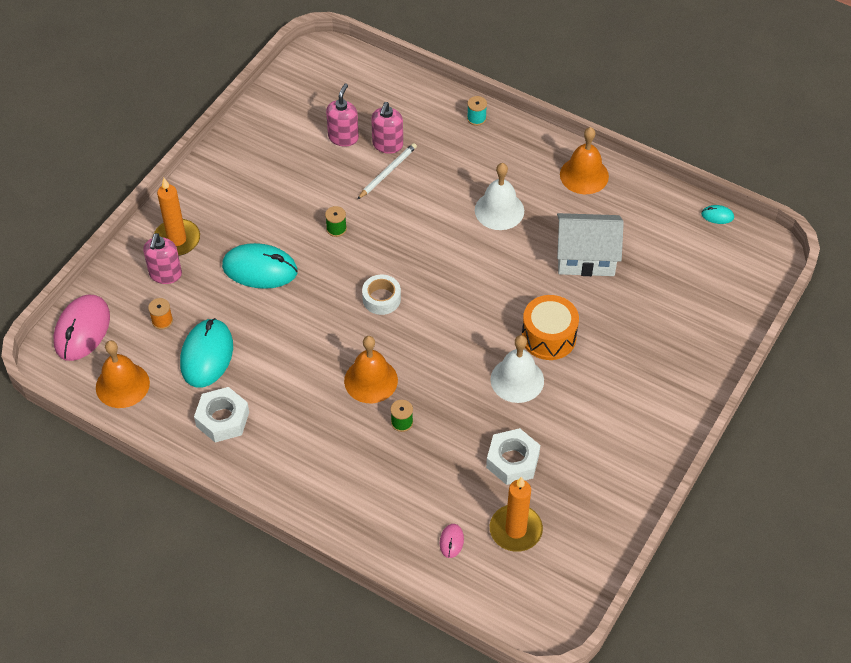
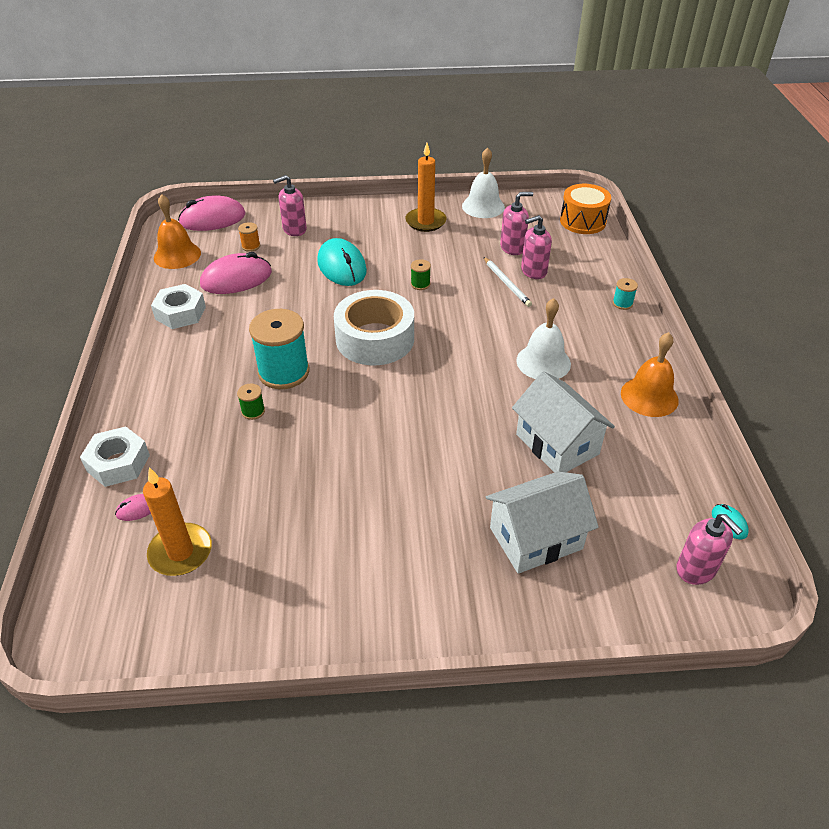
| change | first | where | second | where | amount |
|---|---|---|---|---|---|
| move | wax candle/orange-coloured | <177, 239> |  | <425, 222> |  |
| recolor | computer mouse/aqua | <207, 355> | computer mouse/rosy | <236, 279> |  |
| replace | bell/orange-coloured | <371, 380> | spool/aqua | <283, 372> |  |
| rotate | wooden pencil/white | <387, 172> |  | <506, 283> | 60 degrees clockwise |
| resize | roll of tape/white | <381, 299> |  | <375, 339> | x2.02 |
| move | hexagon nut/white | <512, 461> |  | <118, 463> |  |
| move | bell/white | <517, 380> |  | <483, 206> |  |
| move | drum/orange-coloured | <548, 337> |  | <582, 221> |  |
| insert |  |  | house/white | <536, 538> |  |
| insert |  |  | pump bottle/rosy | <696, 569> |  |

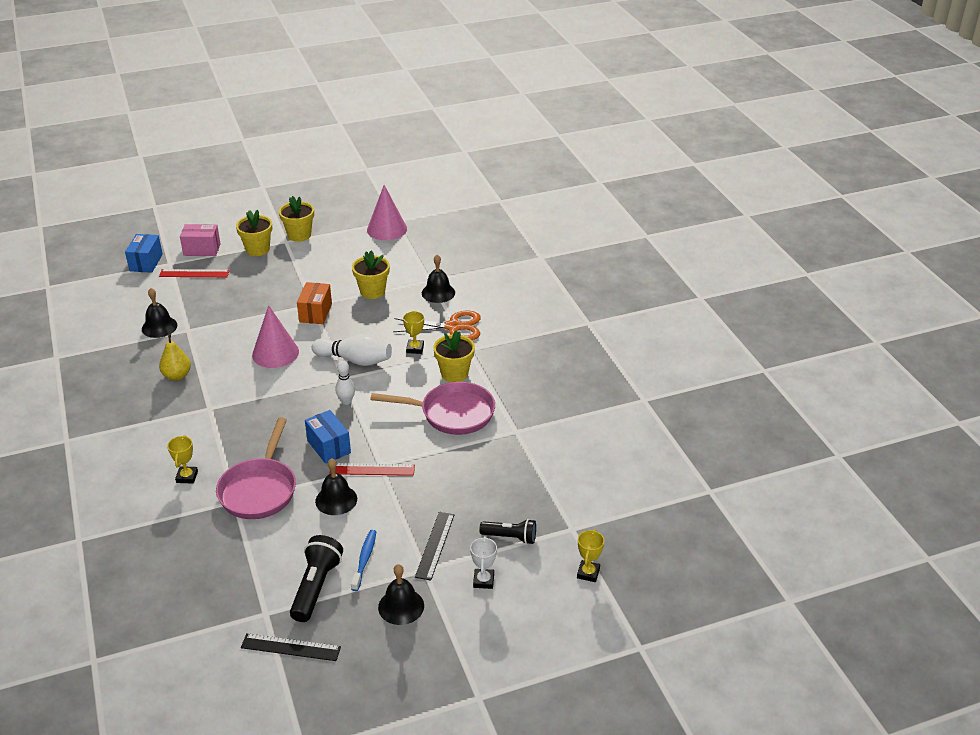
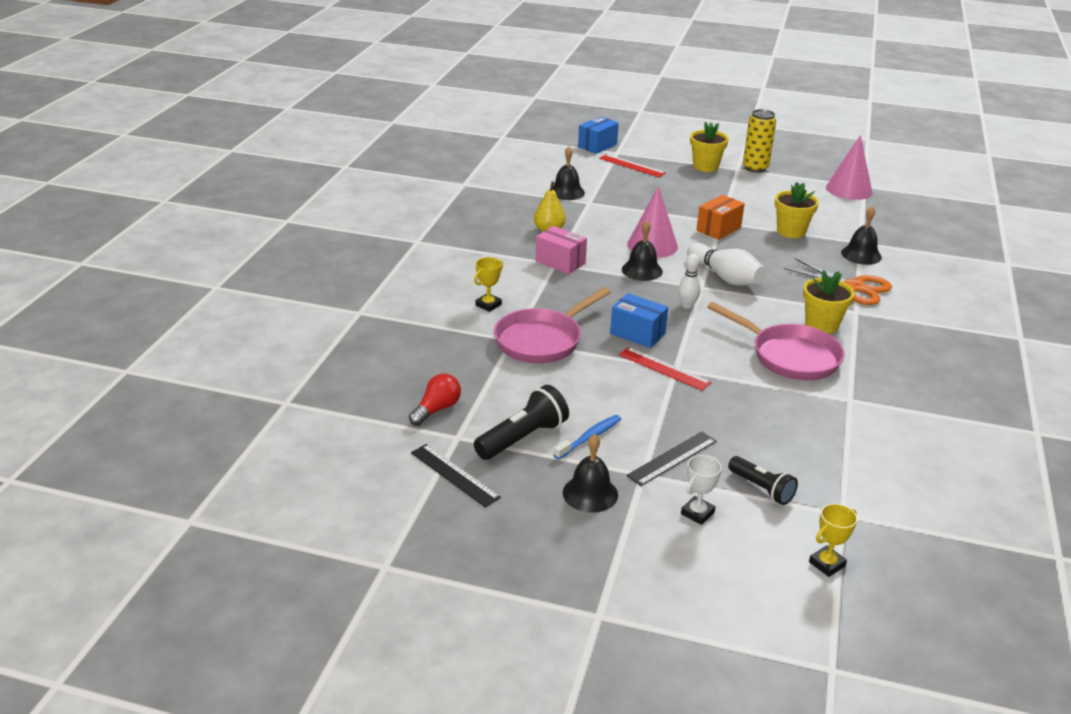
| change | first | where | second | where | amount |
|---|---|---|---|---|---|
| move | box/rosy | <202, 249> |  | <560, 262> |  |
| replace | potted plant/yellow | <299, 235> | tin/yellow | <755, 168> |  |
| rotate | box/blue | <328, 447> |  | <637, 334> | 60 degrees counterclockwise |
| move | bell/jet-black | <336, 500> |  | <642, 270> |  |
| delete | award cup/yellow | <415, 348> |  |  |  |
| insert |  |  | bulb/scarlet | <437, 409> |  |

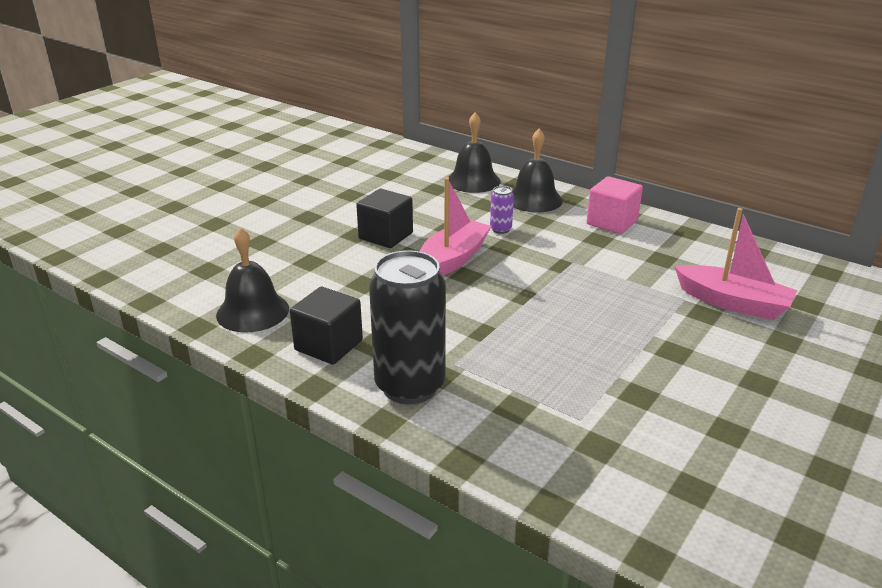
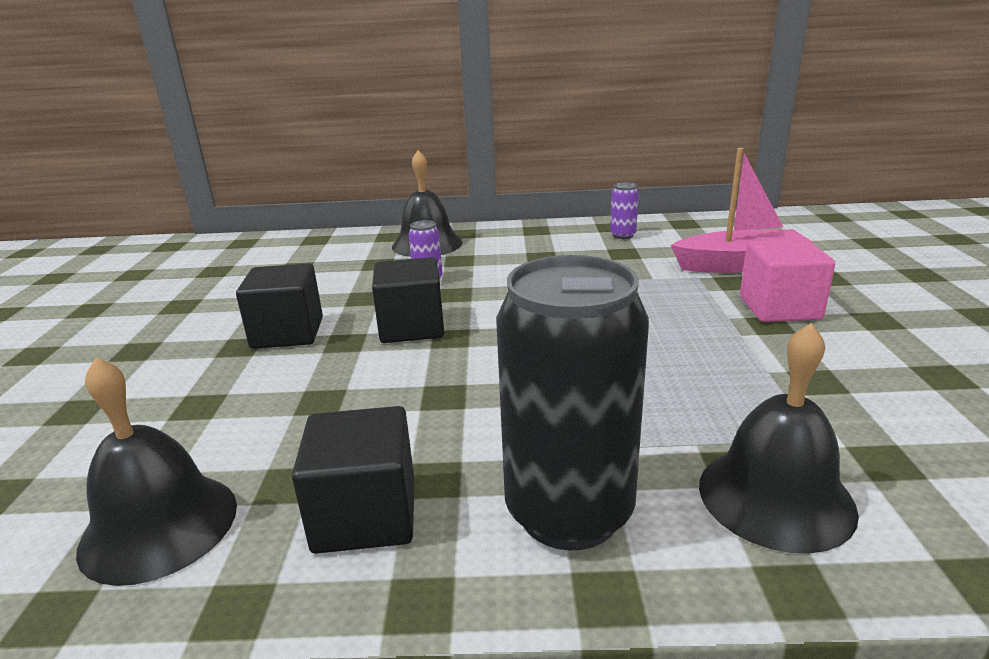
| change | first | where | second | where | amount |
|---|---|---|---|---|---|
| replace | boat/rosy | <453, 259> | block/jet-black | <412, 327> |  |
| move | bell/jet-black | <473, 181> |  | <775, 497> |  |
| move | block/rosy | <612, 222> |  | <779, 308> |  |
| insert |  |  | tin/purple | <623, 235> |  |

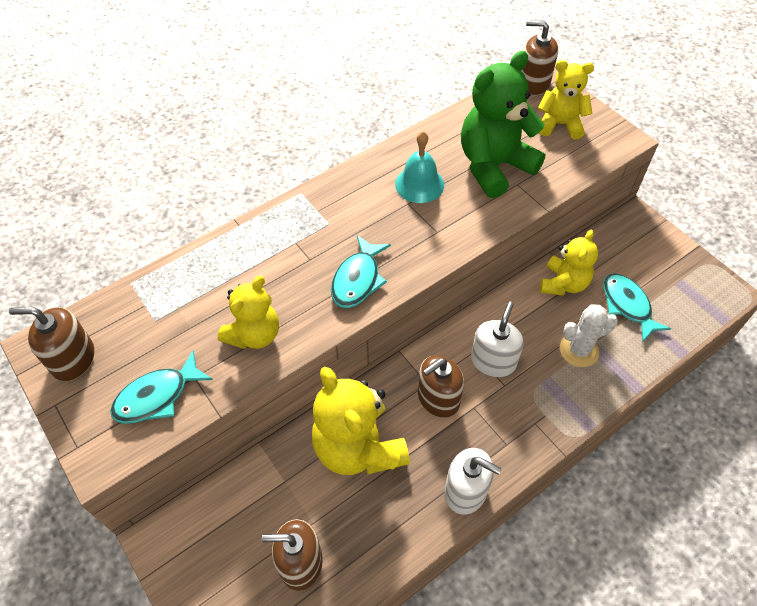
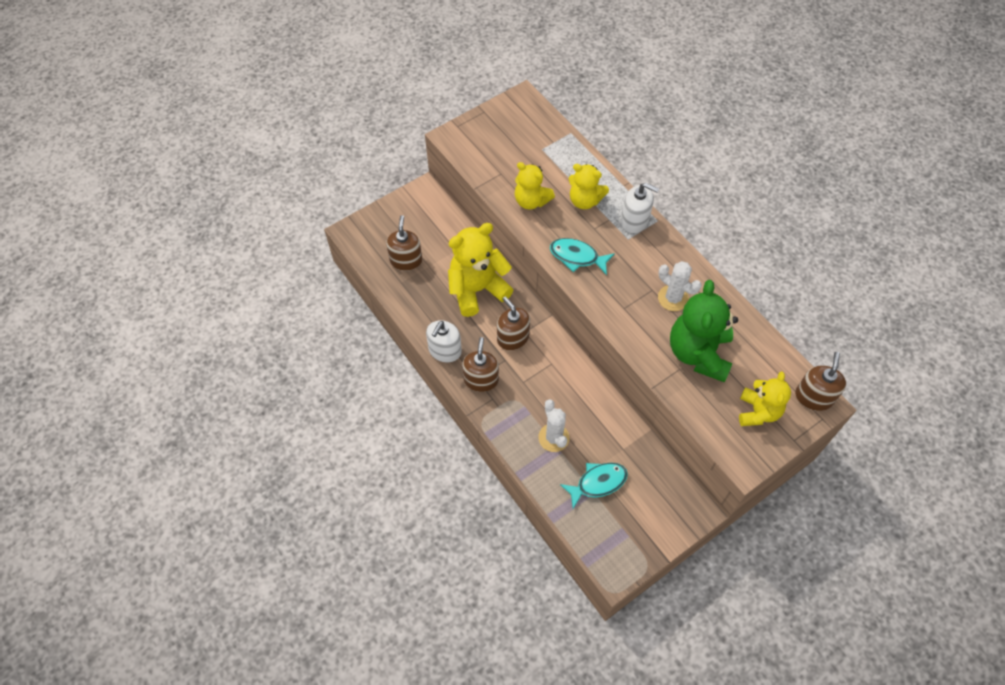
| change | first | where | second | where | amount |
|---|---|---|---|---|---|
| move | pump bottle/dark brown | <73, 359> |  | <481, 379> |  |
| delete | fish figure/aqua | <157, 396> |  |  |  |
| replace | bell/aqua | <419, 184> | cactus/white | <673, 298> |  |
| rotate | teddy/emerald | <494, 166> |  | <698, 353> | 135 degrees counterclockwise |
| move | pump bottle/white | <493, 361> |  | <634, 221> |  |
| move | teddy/yellow | <563, 283> |  | <584, 200> |  |

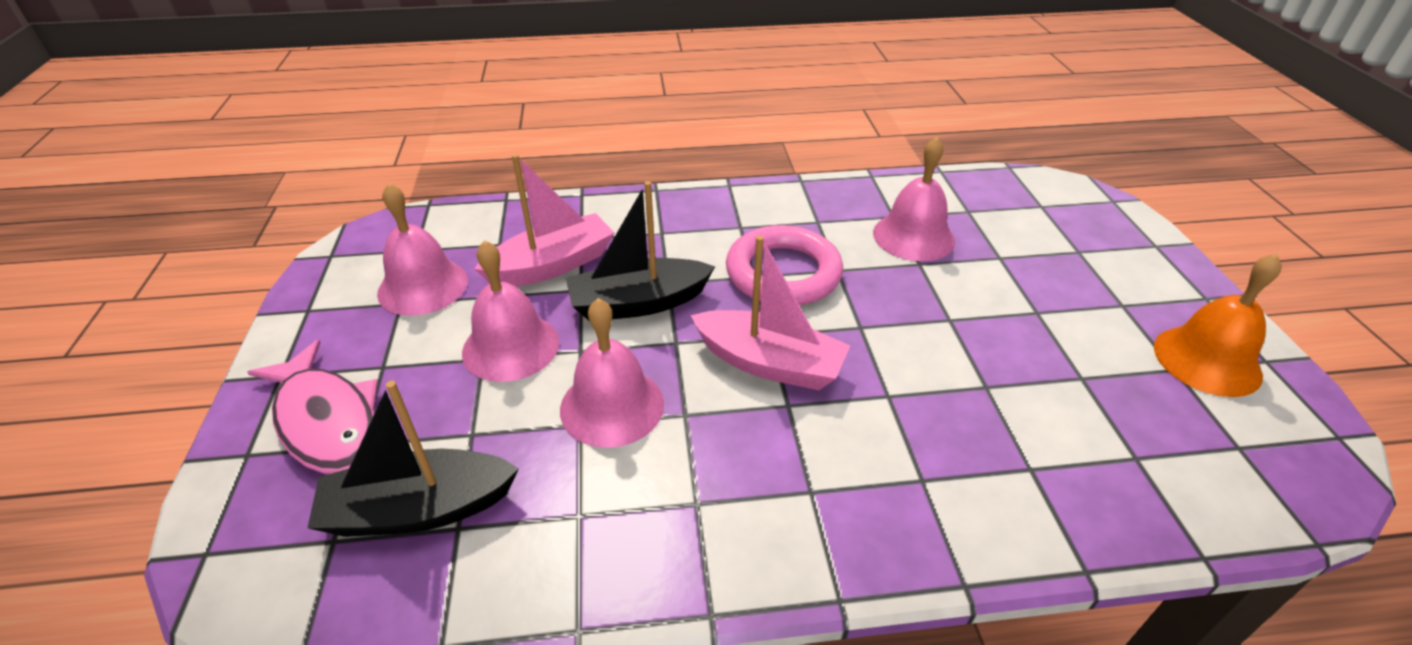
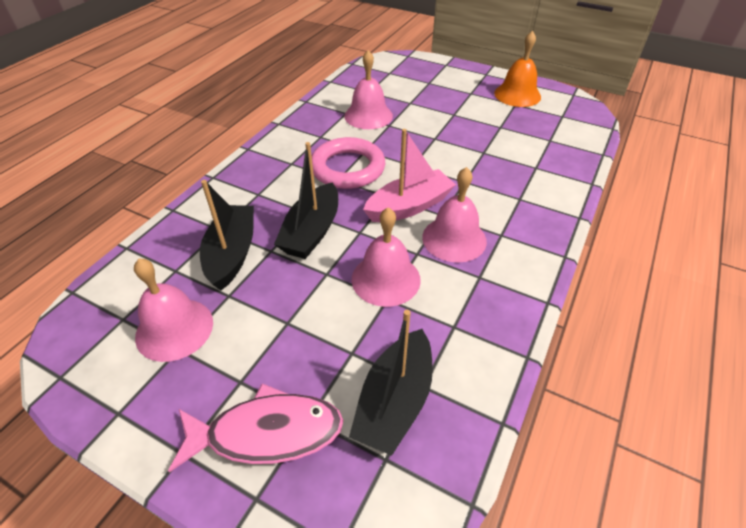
| change | first | where | second | where | amount |
|---|---|---|---|---|---|
| move | bell/rosy | <511, 346> |  | <454, 239> |  |
| recolor | boat/rosy | <552, 265> | boat/jet-black | <232, 253> |  |

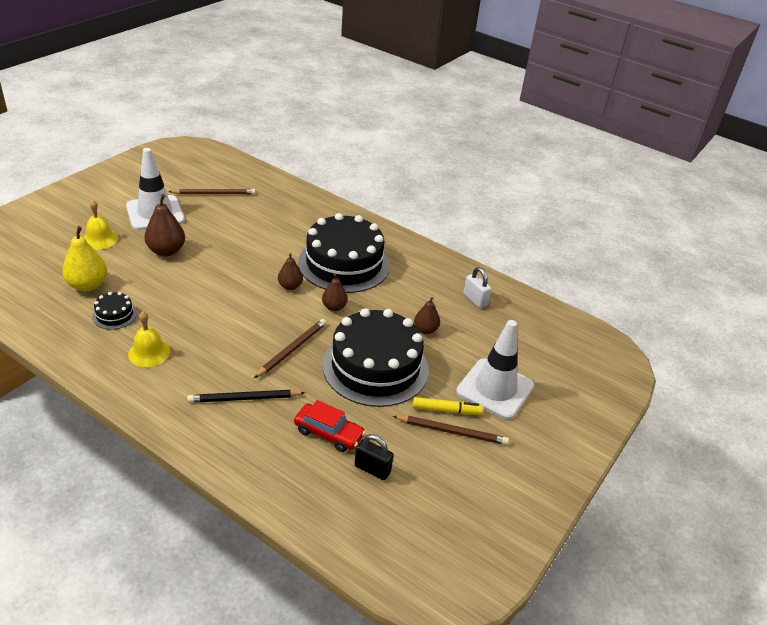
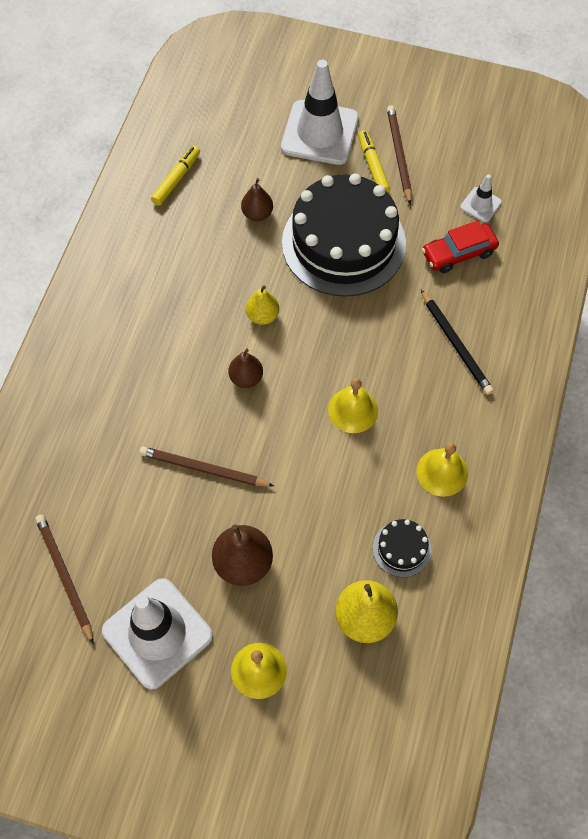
| change | first | where | second | where | amount |
|---|---|---|---|---|---|
| move | wooden pencil/dark brown | <292, 349> |  | <203, 469> |  |
| rotate | car/scarlet | <329, 433> |  | <458, 253> | 120 degrees counterclockwise |
| delete | cake/jet-black | <344, 264> |  |  |  |
| recolor | pear fruit/dark brown | <334, 307> | pear fruit/yellow | <262, 316> |  |
| replace | padlock/jet-black | <372, 469> | safety cone/white | <480, 205> |  |
| replace | padlock/white | <475, 300> | felt pen/yellow | <176, 179> |  |
| insert |  |  | bell/yellow | <353, 410> |  |

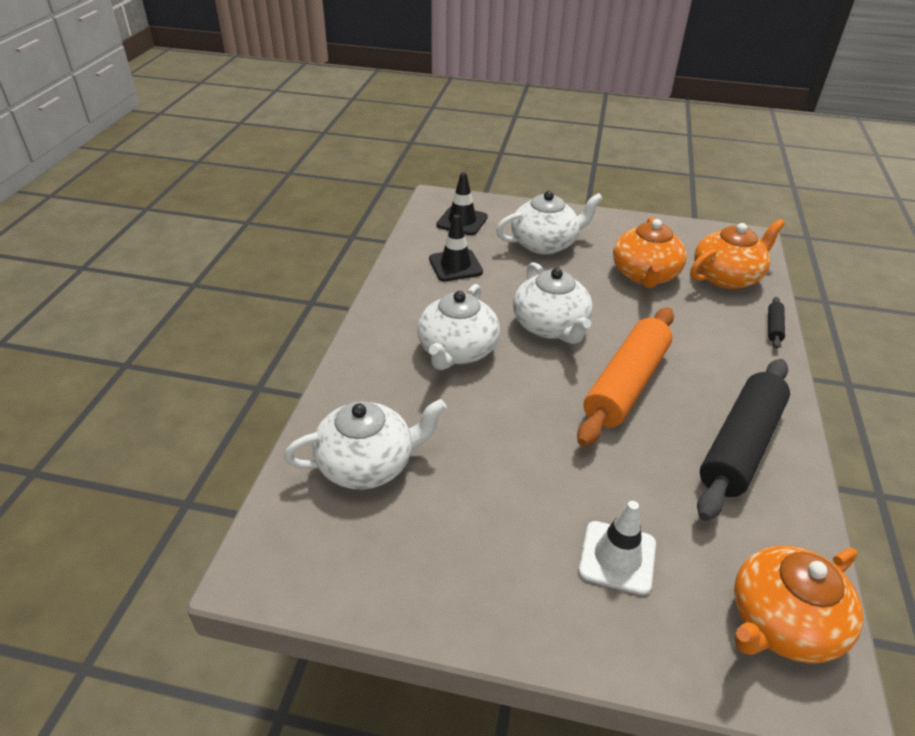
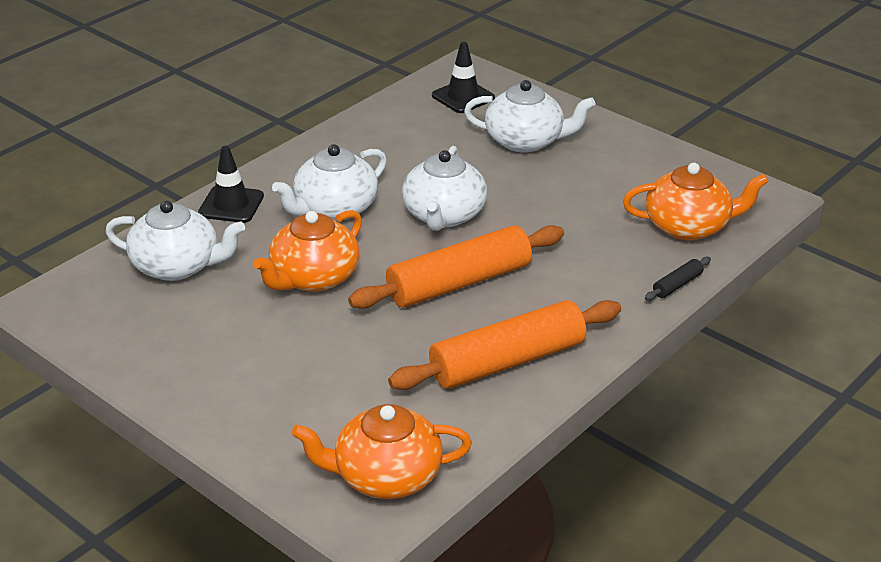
| change | first | where | second | where | amount |
|---|---|---|---|---|---|
| move | safety cone/jet-black | <455, 265> |  | <231, 205> |  |
| delete | safety cone/white | <617, 557> |  |  |  |
| move | teapot/orange-coloured | <644, 275> |  | <313, 278> |  |
| recolor | rolling pin/jet-black | <740, 446> | rolling pin/orange-coloured | <507, 361> |  |

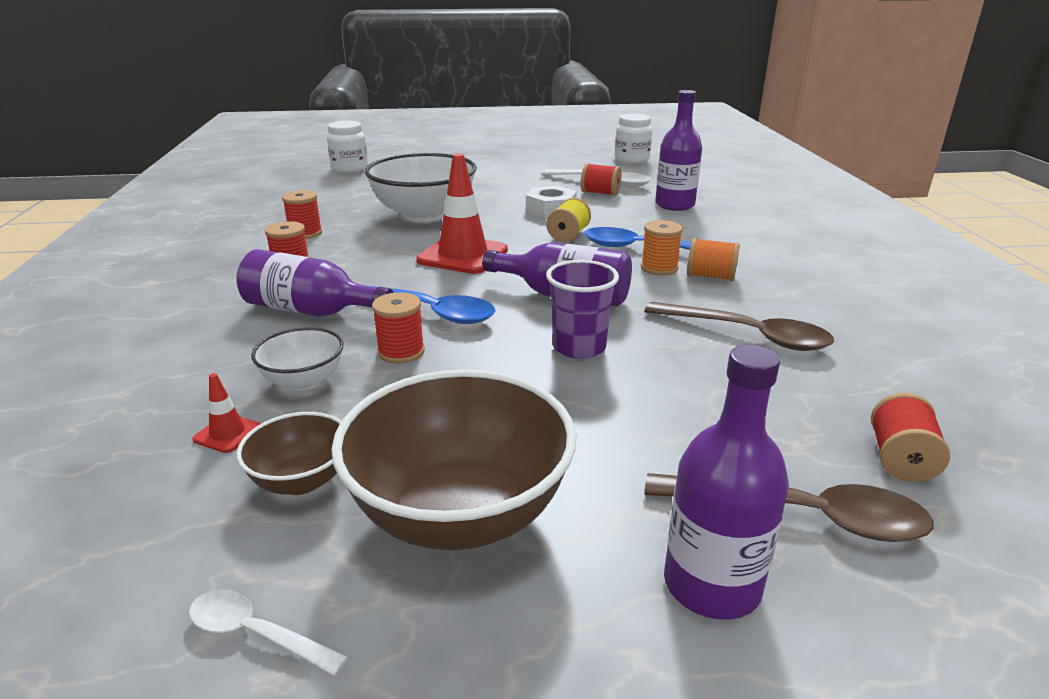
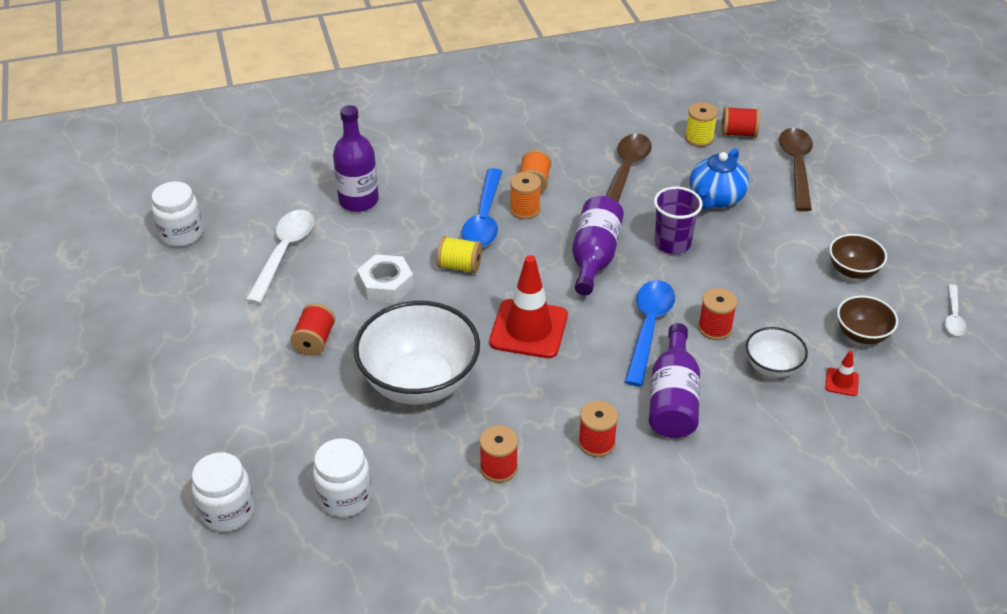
| change | first | where | second | where | amount |
|---|---|---|---|---|---|
| resize | serving bowl/dark brown | <460, 513> |  | <853, 270> | x0.50 |
| move | spool/scarlet | <600, 193> |  | <314, 341> |  |
| delete | drink bottle/purple | <712, 585> |  |  |  |
| insert |  |  | preserve jar/white | <345, 497> |  |
| insert |  |  | spool/yellow | <699, 138> |  |
| insert |  |  | teapot/blue | <715, 198> |  |

